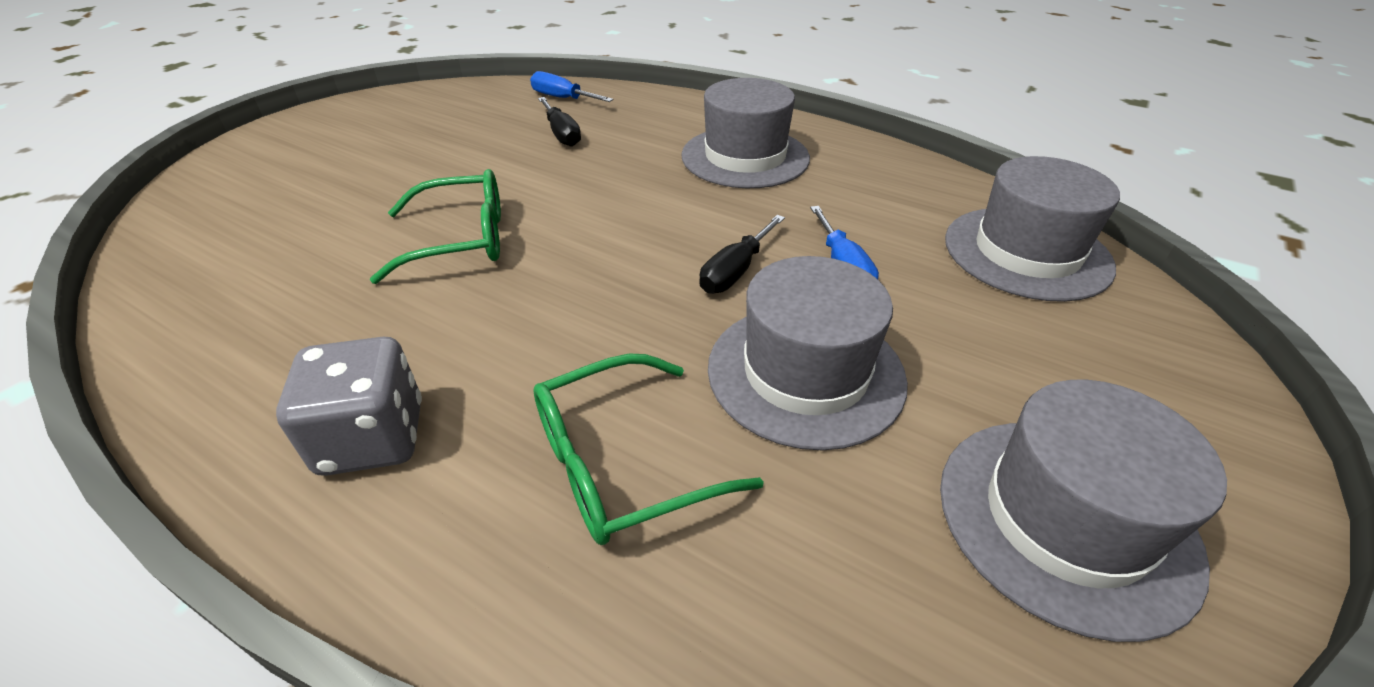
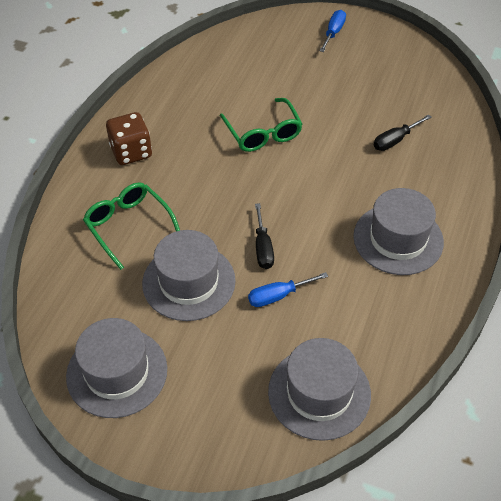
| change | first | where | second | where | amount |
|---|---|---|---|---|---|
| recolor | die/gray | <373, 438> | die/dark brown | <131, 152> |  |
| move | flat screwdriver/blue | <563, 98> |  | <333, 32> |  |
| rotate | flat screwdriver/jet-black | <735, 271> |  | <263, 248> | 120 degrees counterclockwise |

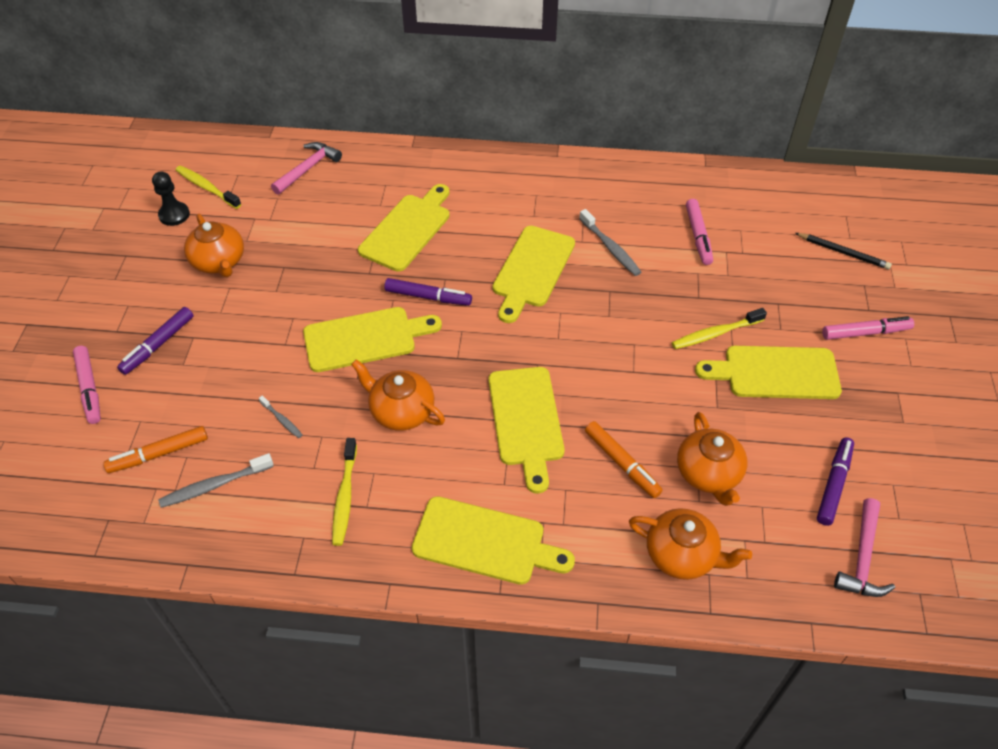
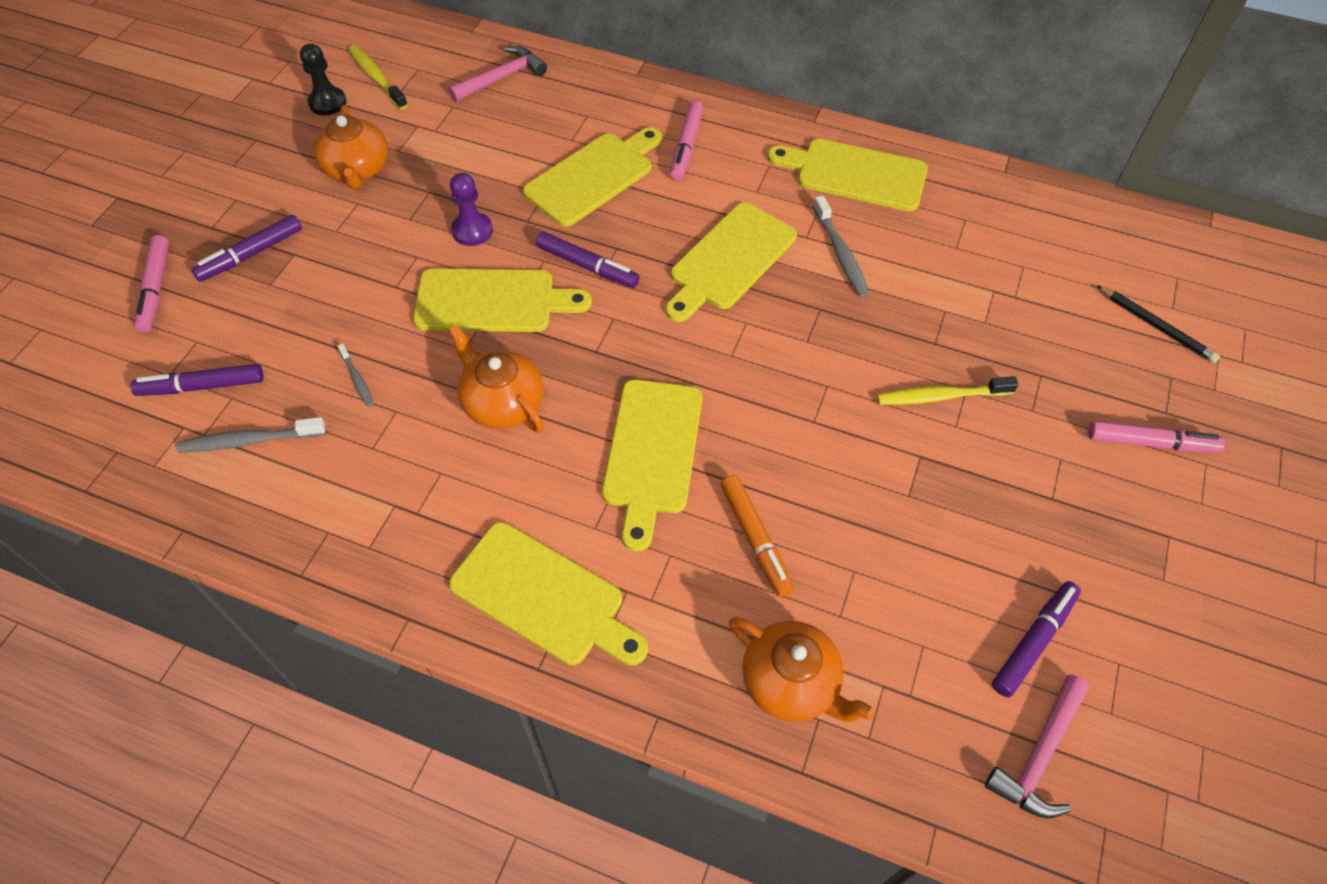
| change | first | where | second | where | amount |
|---|---|---|---|---|---|
| recolor | felt pen/orange-coloured | <159, 454> | felt pen/purple | <202, 386> |  |
| delete | tooth brush/yellow | <345, 496> |  |  |  |
| delete | teapot/orange-coloured | <708, 474> |  |  |  |
| move | felt pen/rosy | <698, 236> |  | <686, 146> |  |
| move | chopping board/yellow | <775, 373> |  | <855, 174> |  |
| insert |  |  | game pawn/purple | <472, 231> |  |

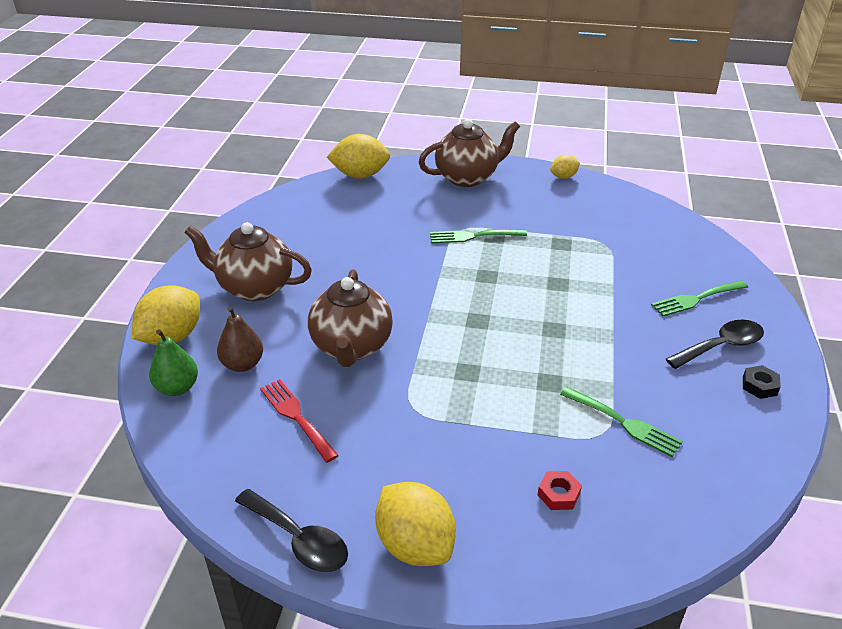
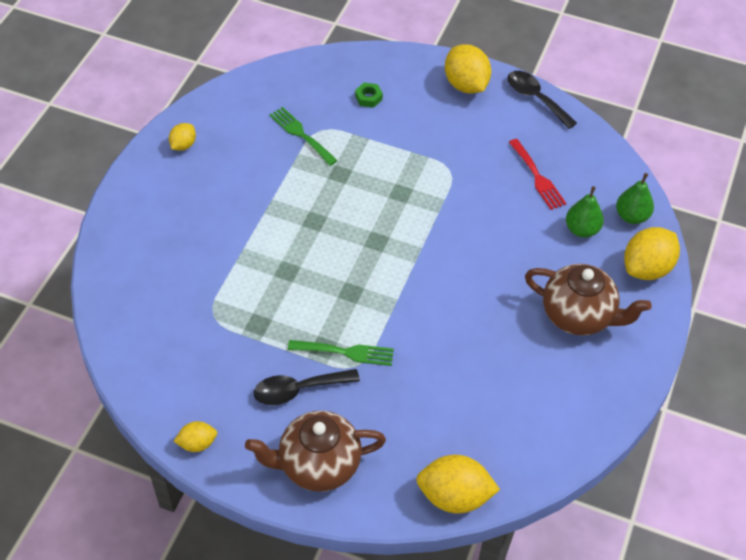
| change | first | where | second | where | amount |
|---|---|---|---|---|---|
| recolor | pear fruit/dark brown | <242, 364> | pear fruit/emerald | <582, 229> |  |
| delete | teapot/dark brown | <351, 347> |  |  |  |
| recolor | hexagon nut/scarlet | <558, 494> | hexagon nut/emerald | <368, 98> |  |
| delete | fork/emerald | <696, 299> |  |  |  |
| move | spoon/jet-black | <721, 346> |  | <298, 390> |  |
| replace | hexagon nut/jet-black | <759, 386> | lemon/yellow | <183, 145> |  |

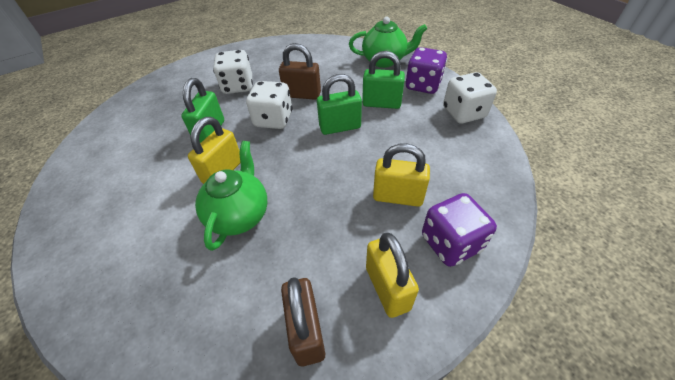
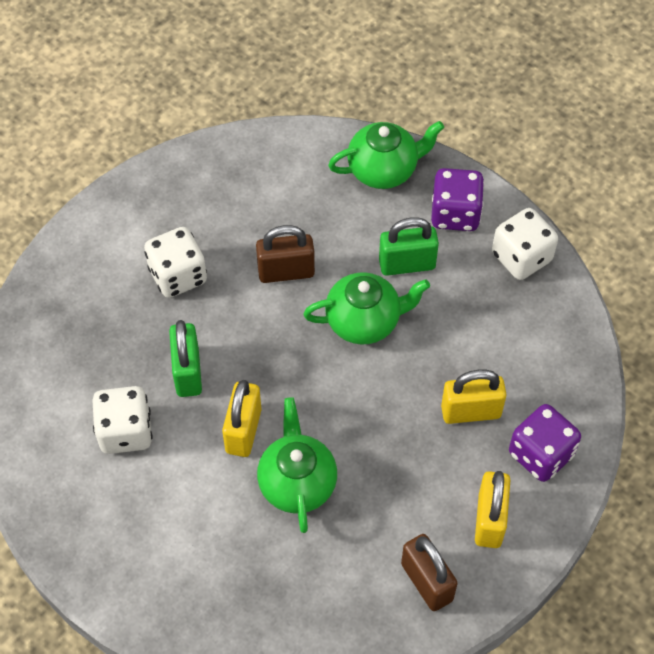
| change | first | where | second | where | amount |
|---|---|---|---|---|---|
| move | die/white | <273, 119> |  | <125, 431> |  |
| replace | padlock/emerald | <340, 127> | teapot/emerald | <364, 321> |  |
| rotate | padlock/yellow | <387, 288> |  | <489, 520> | 45 degrees clockwise |

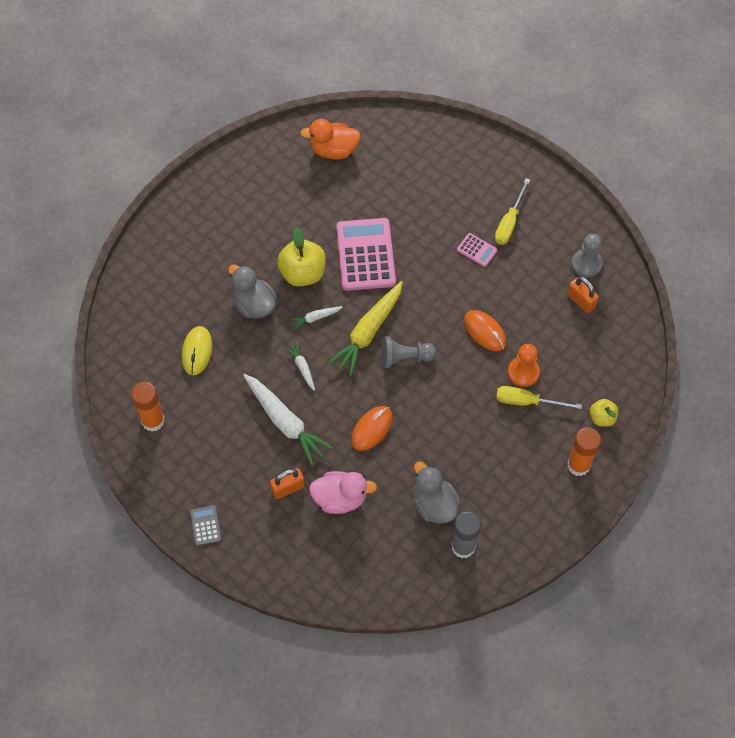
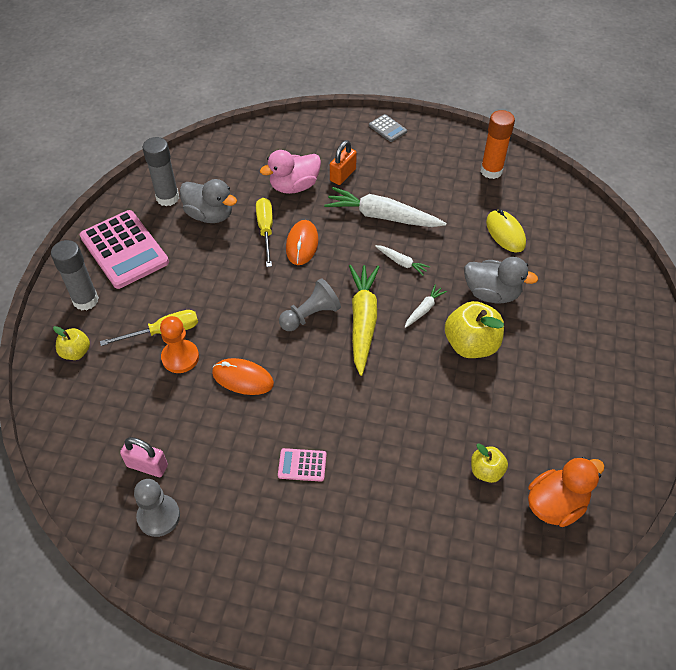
| change | first | where | second | where | amount |
|---|---|---|---|---|---|
| move | pocket calculator/rosy | <365, 255> |  | <124, 250> |  |
| move | flat screwdriver/yellow | <509, 222> |  | <266, 230> |  |
| recolor | padlock/orange-coloured | <581, 301> | padlock/rosy | <147, 465> |  |
| recolor | stick of glue/orange-coloured | <578, 465> | stick of glue/gray | <85, 300> |  |
| insert |  |  | toy apple/yellow | <486, 471> |  |

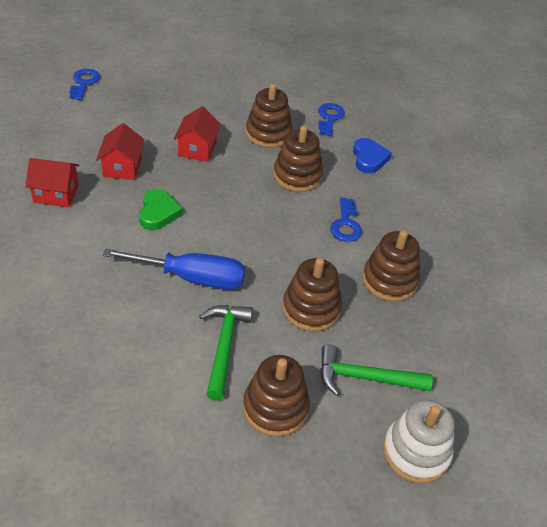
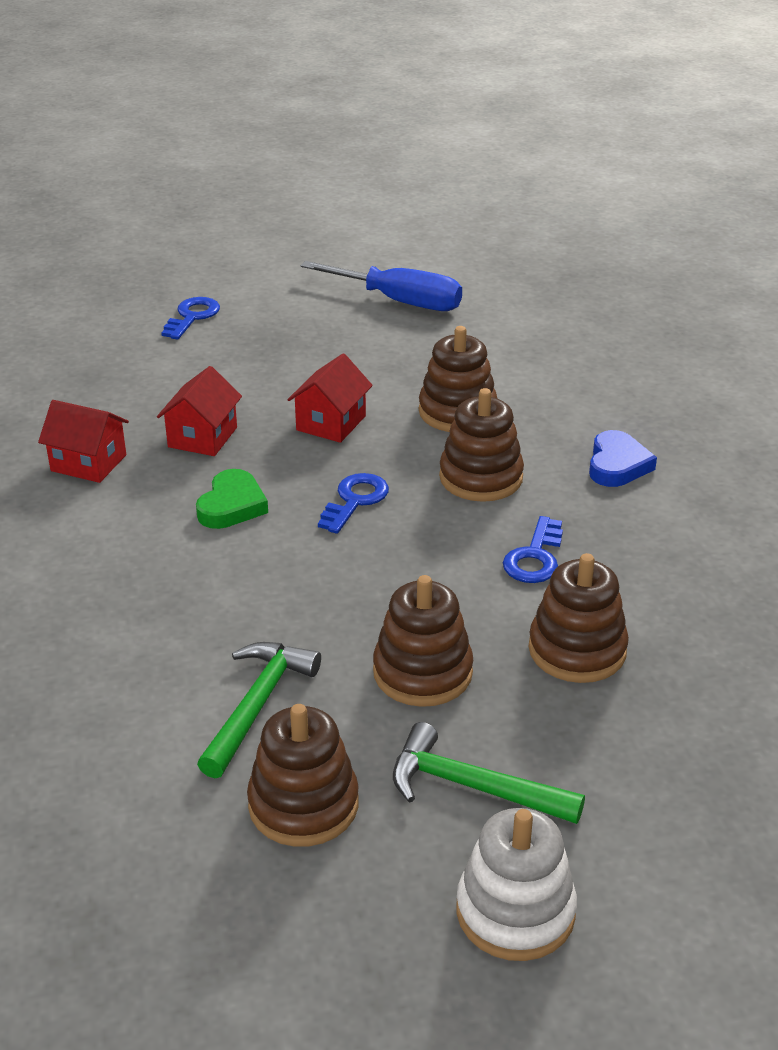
| change | first | where | second | where | amount |
|---|---|---|---|---|---|
| move | flat screwdriver/blue | <192, 278> |  | <400, 302> |  |
| move | latchkey/blue | <329, 118> |  | <355, 500> |  |

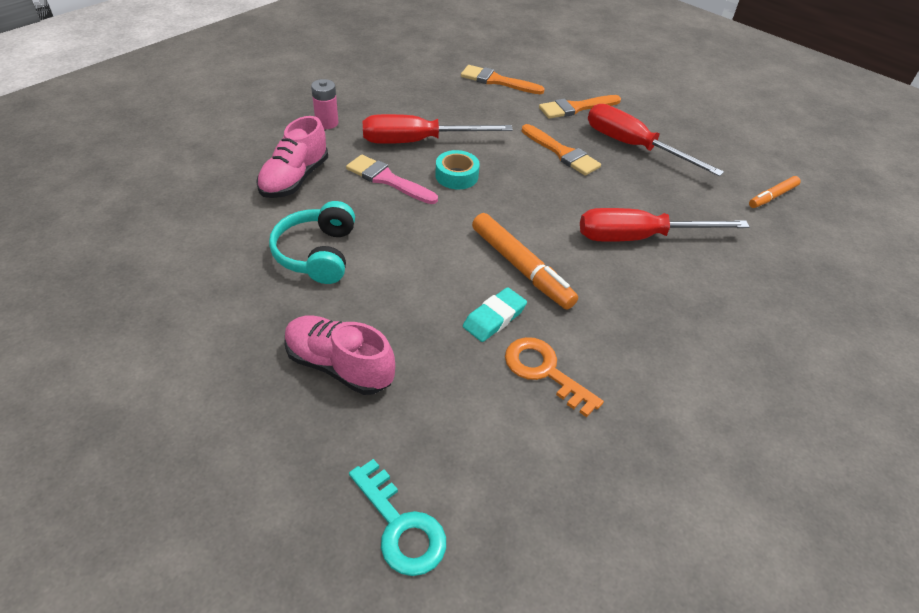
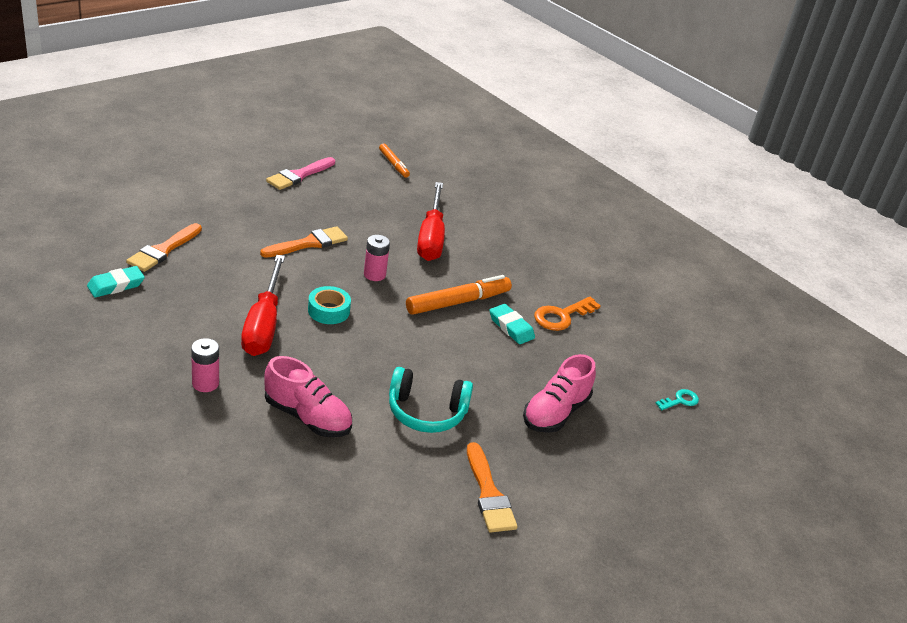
| change | first | where | second | where | amount |
|---|---|---|---|---|---|
| move | brush/rosy | <388, 180> |  | <299, 175> |  |
| resize | latchkey/aqua | <401, 526> |  | <680, 400> | x0.58 |
| move | brush/orange-coloured | <576, 108> |  | <488, 493> |  |
| delete | flat screwdriver/scarlet | <633, 146> |  |  |  |
| insert |  |  | pencil eraser/aqua | <116, 285> |  |
| insert |  |  | battery/rosy | <374, 274> |  |

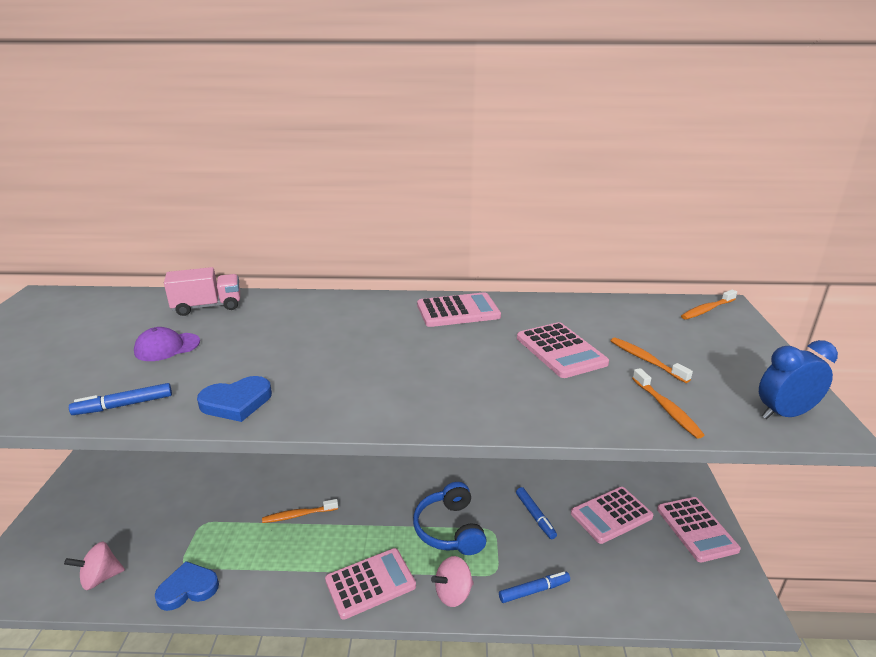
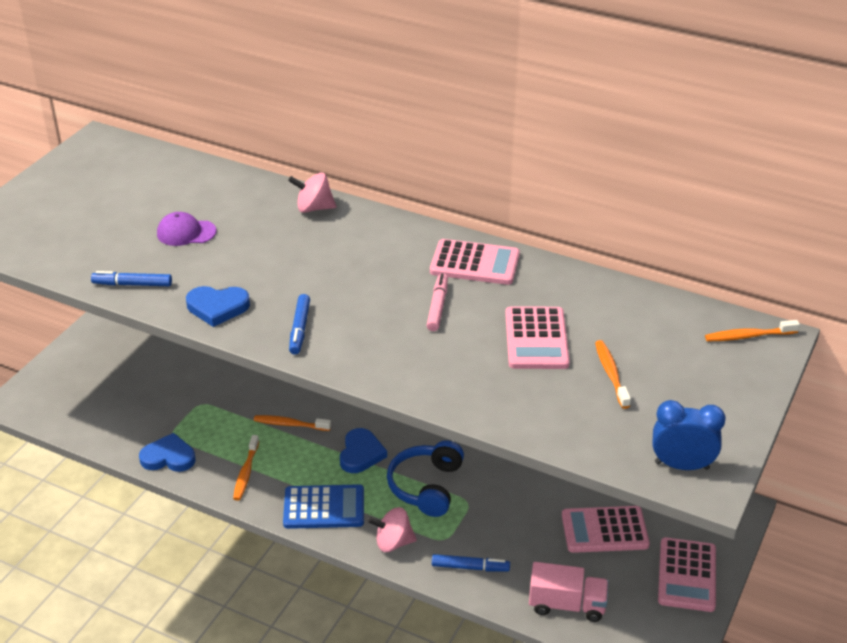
| change | first | where | second | where | amount |
|---|---|---|---|---|---|
| move | spinning top/rosy | <100, 578> |  | <314, 208> |  |
| move | toy truck/rosy | <207, 307> |  | <567, 605> |  |
| recolor | pocket calculator/rosy | <370, 583> | pocket calculator/blue | <324, 508> |  |
| move | felt pen/blue | <535, 516> |  | <299, 329> |  |
| move | tooth brush/orange-coloured | <666, 409> |  | <246, 472> |  |
| insert |  |  | love heart/blue | <361, 454> |  |
| insert |  |  | felt pen/rosy | <437, 307> |  |

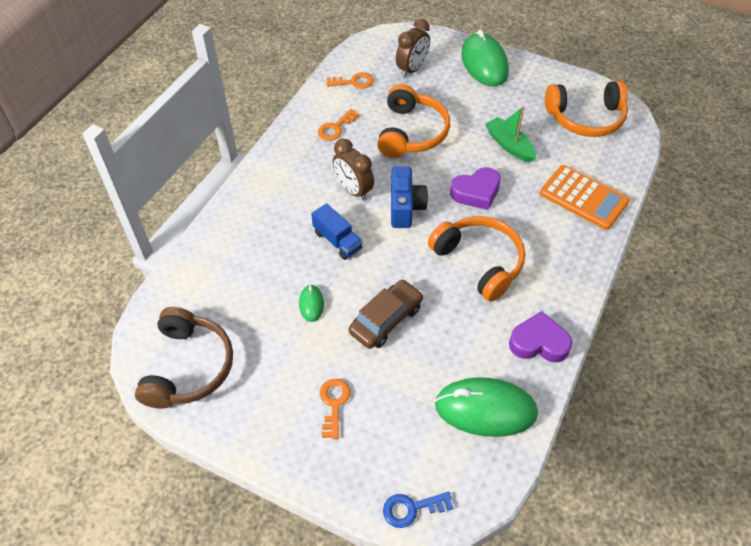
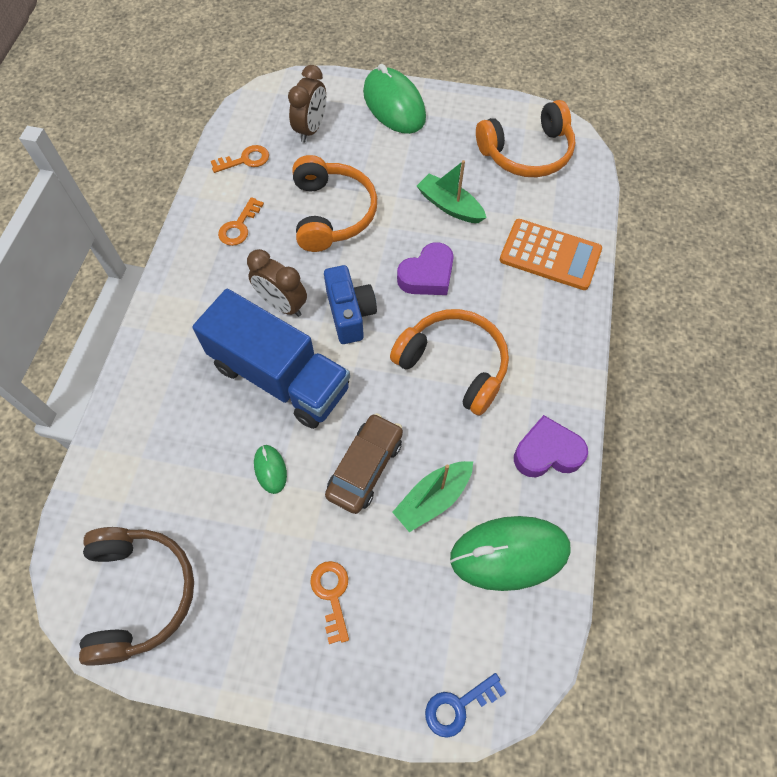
| change | first | where | second | where | amount |
|---|---|---|---|---|---|
| resize | toy truck/blue | <337, 241> |  | <280, 377> | x2.11 |
| insert |  |  | boat/emerald | <433, 499> |  |

